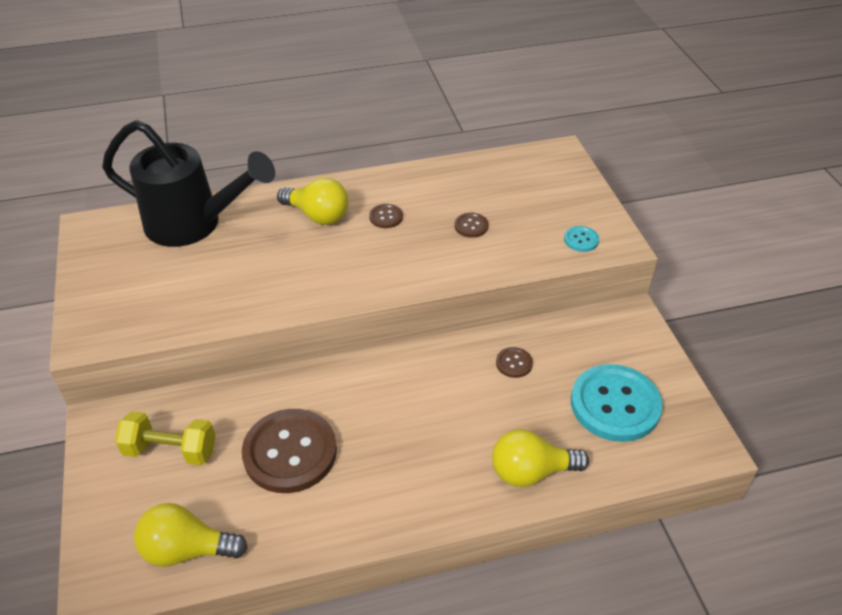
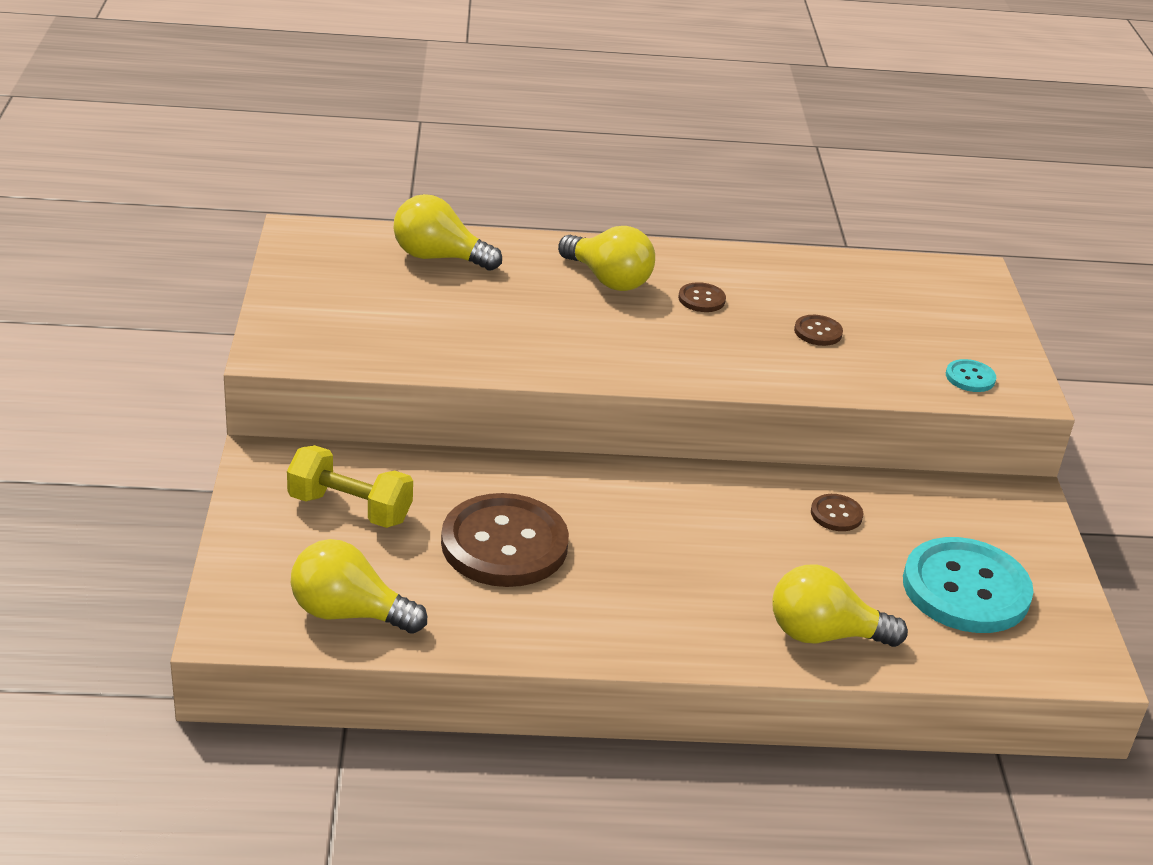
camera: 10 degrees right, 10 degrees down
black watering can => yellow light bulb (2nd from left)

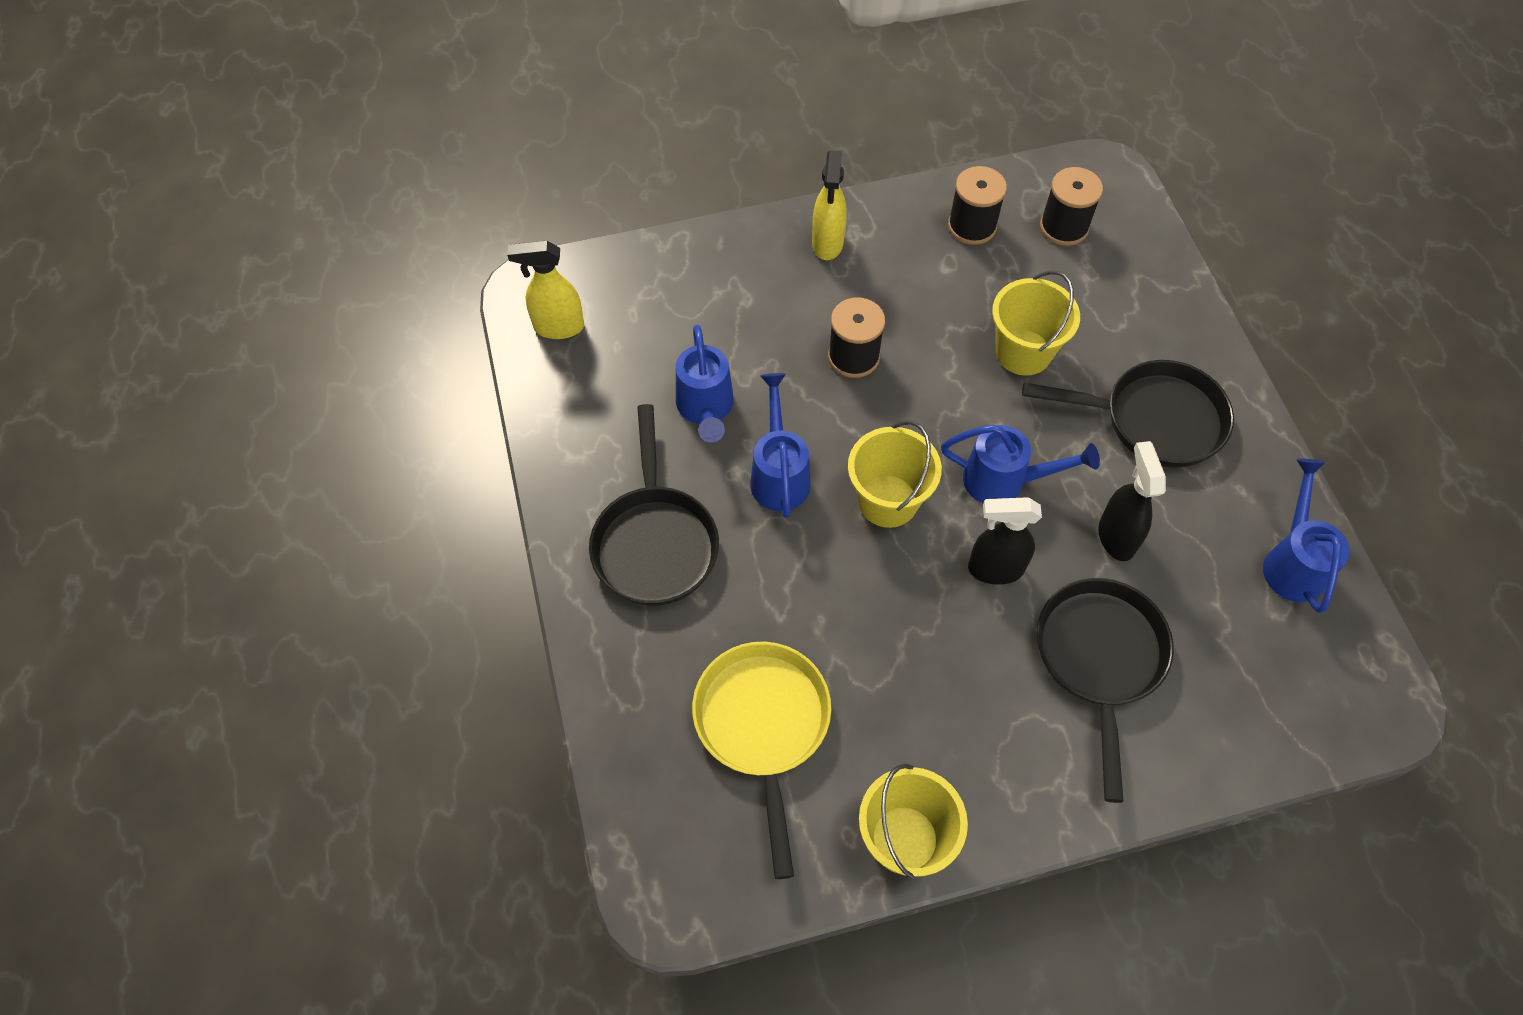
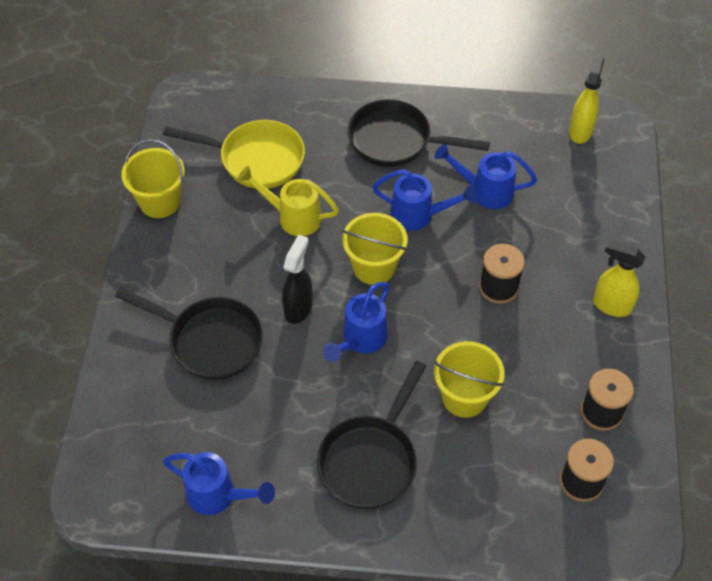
camera: 110 degrees right, 5 degrees down
black spray bottle (2nd from left) => nothing
nothing => yellow watering can

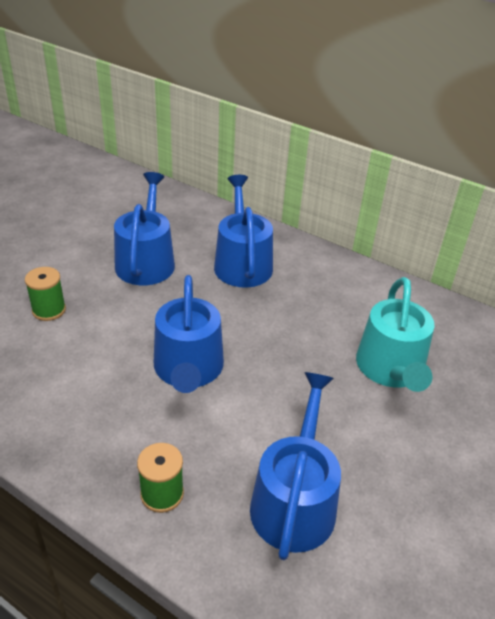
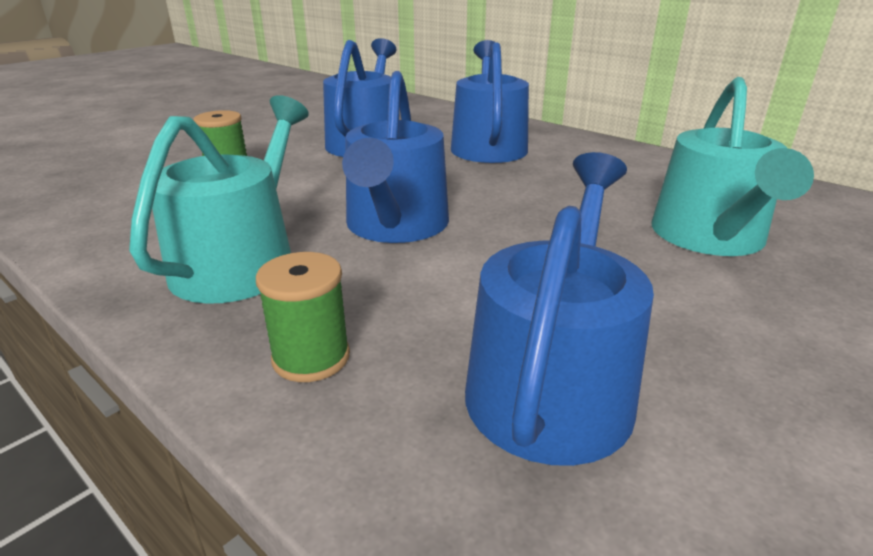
camera: 10 degrees right, 10 degrees down
nothing => turquoise watering can (1st from left)

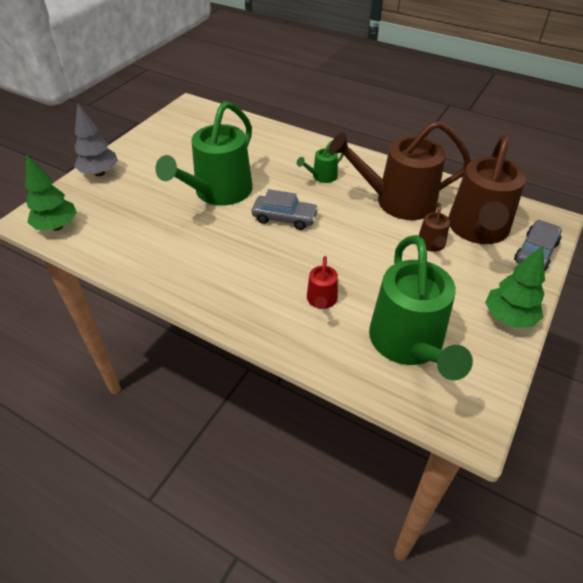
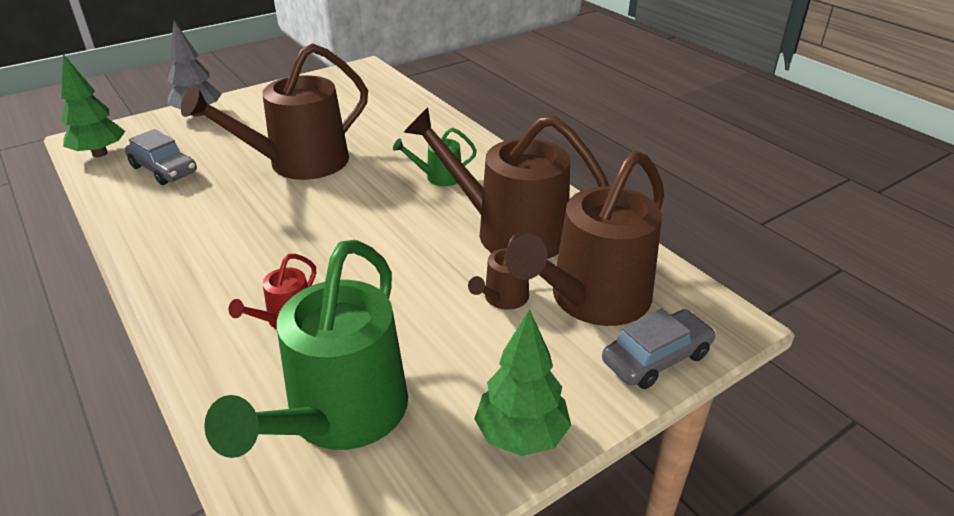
camera: 25 degrees right, 10 degrees down
green watering can (1st from left) => brown watering can (1st from left)
grey car (1st from left), moved

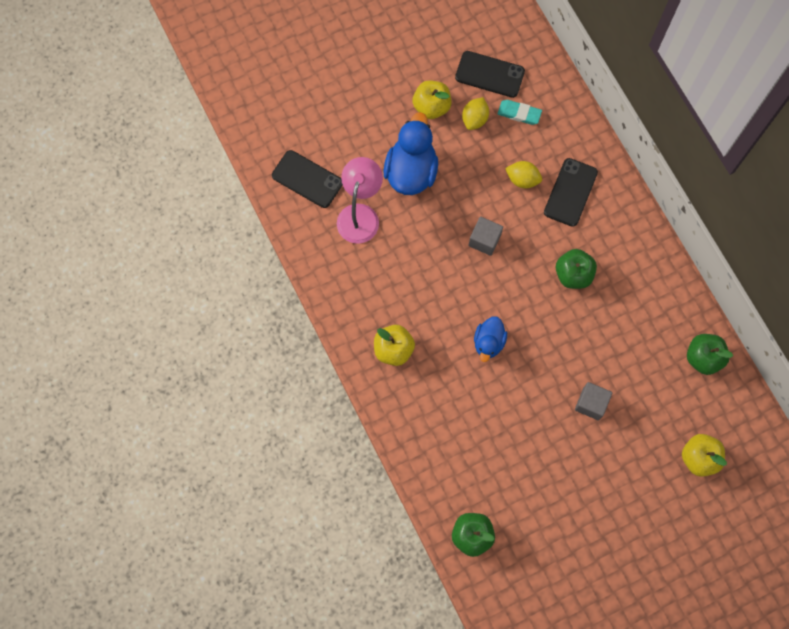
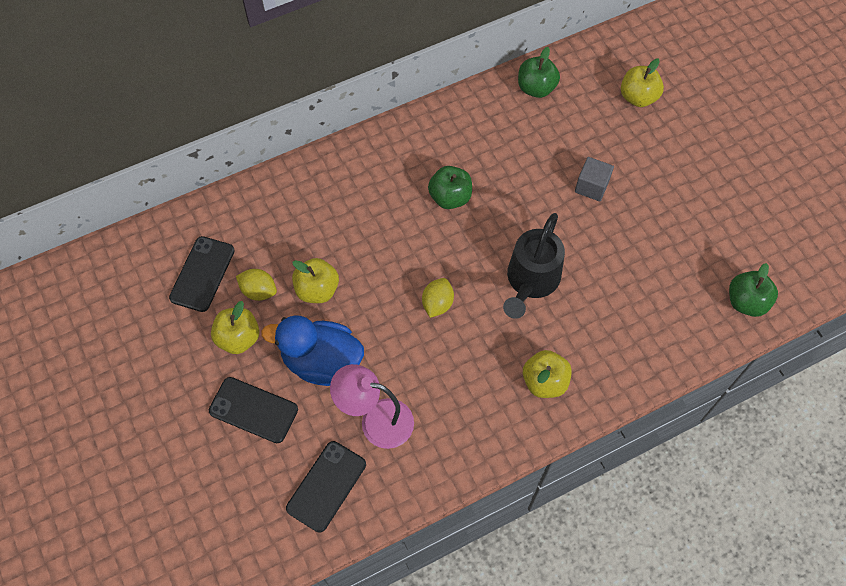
camera: 90 degrees left, 10 degrees down
turquoise eraser => nothing
black phone (3rd from left in the first image) => black phone (2nd from left), moved
yellow lemon (2nd from left), moved
grey cube (1st from left) => nothing
blue duck (2nd from left) => black watering can
nothing => yellow apple (2nd from left)

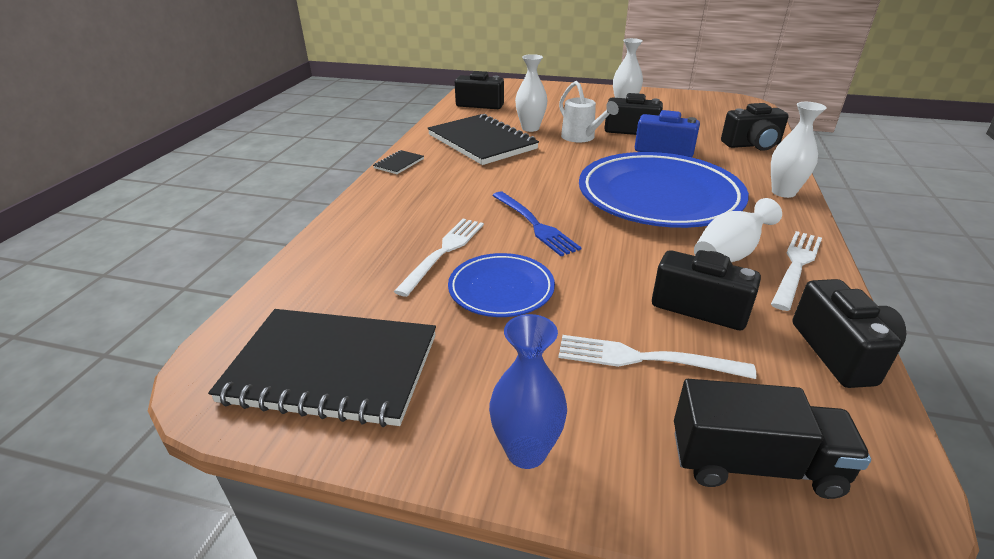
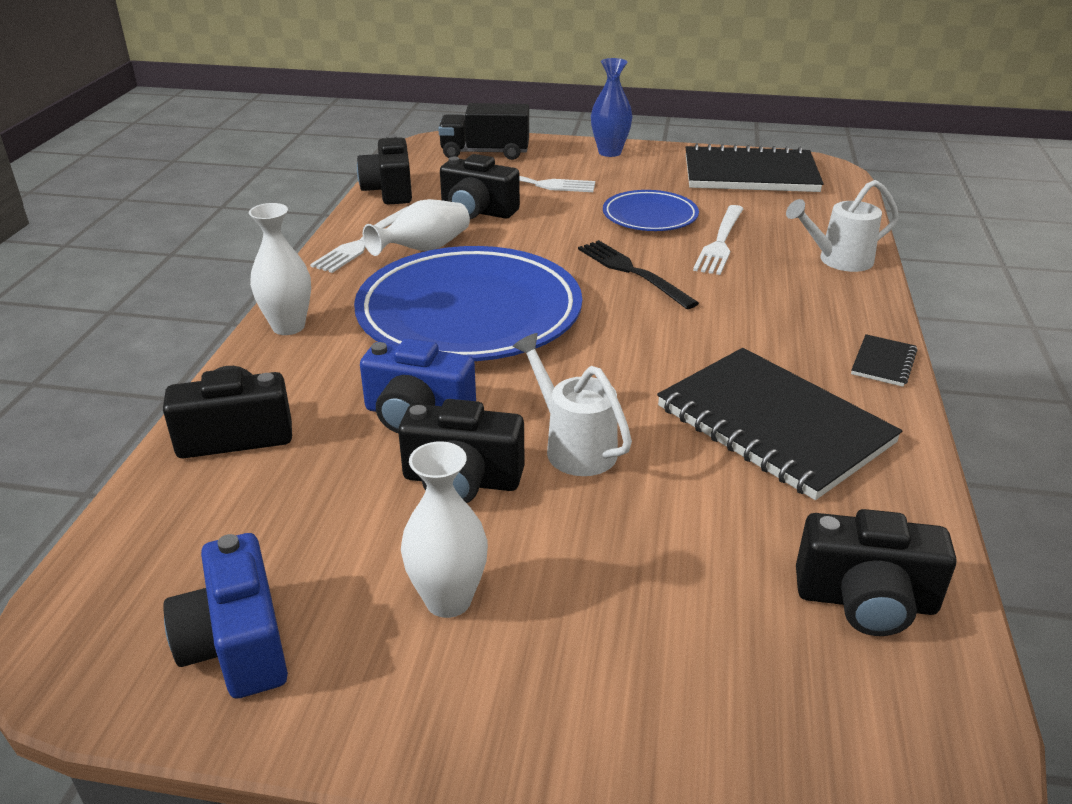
camera: 175 degrees right, 0 degrees up
white vase (1st from left) => nothing
blue fork => black fork
nothing => white watering can (2nd from left)
nothing => blue camera (1st from left)

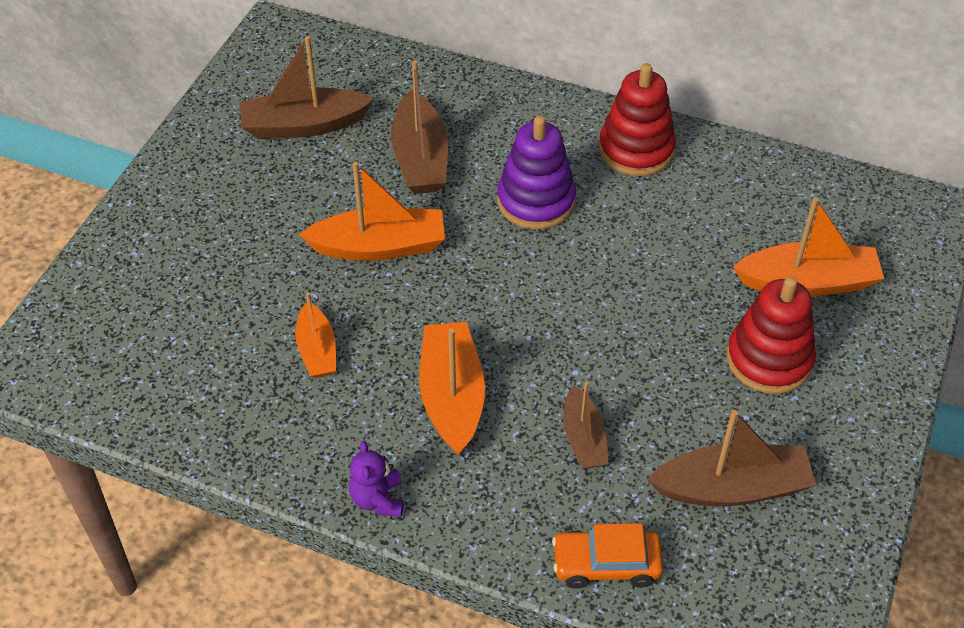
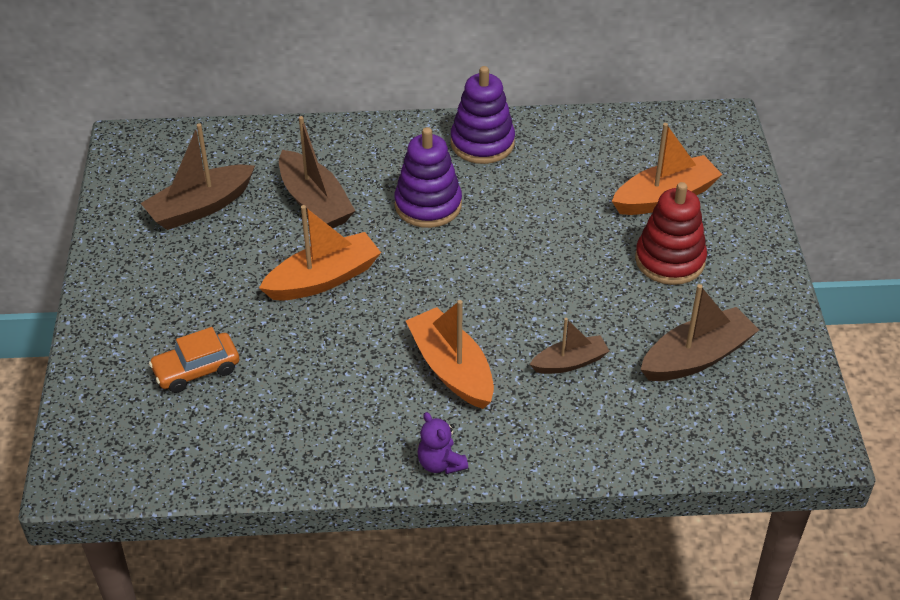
camera: 25 degrees left, 5 degrees down
red stacking toy (1st from left) => purple stacking toy (2nd from left)
orange boat (1st from left) => nothing
brown boat (3rd from left), 75 degrees counterclockwise
orange car, moved

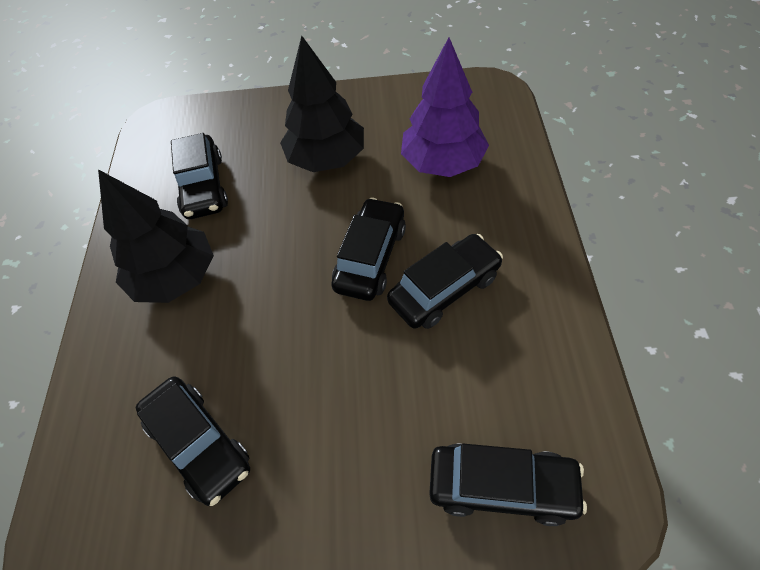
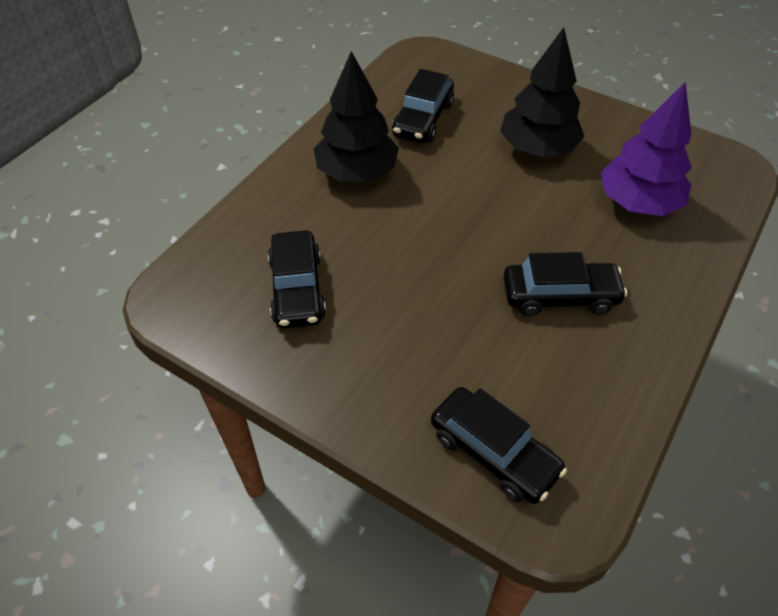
camera: 30 degrees right, 5 degrees down
black car (3rd from left) => nothing

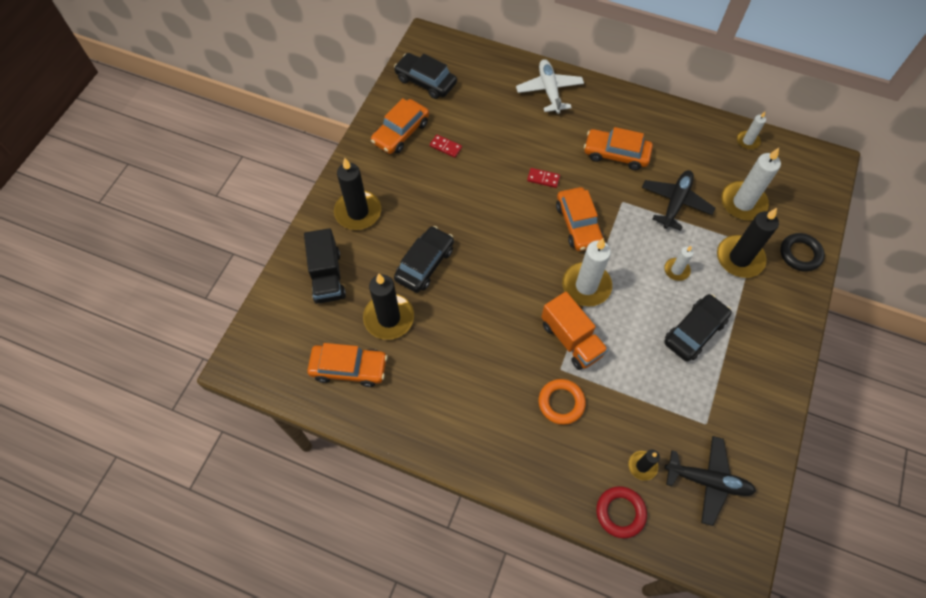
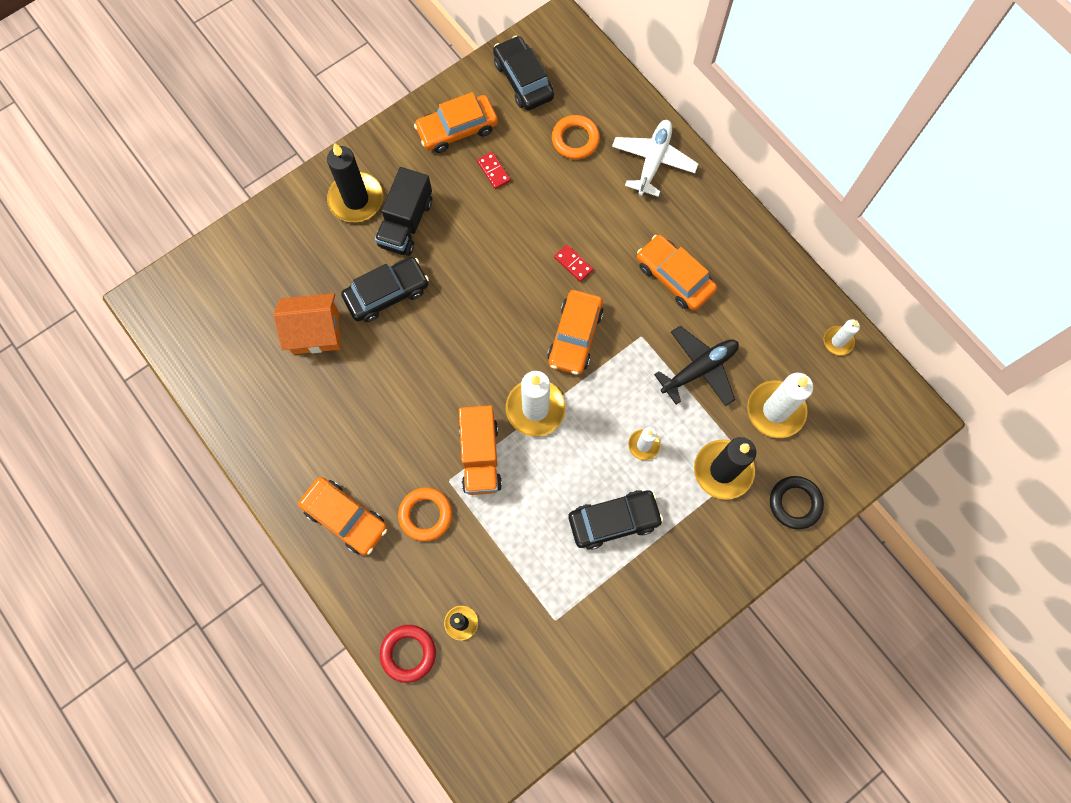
camera: 30 degrees right, 10 degrees up
black truck, moved
black candle (2nd from left) => orange house
orange car (1st from left), moved
black plane (2nd from left) => nothing
nothing => orange ring (2nd from left)

